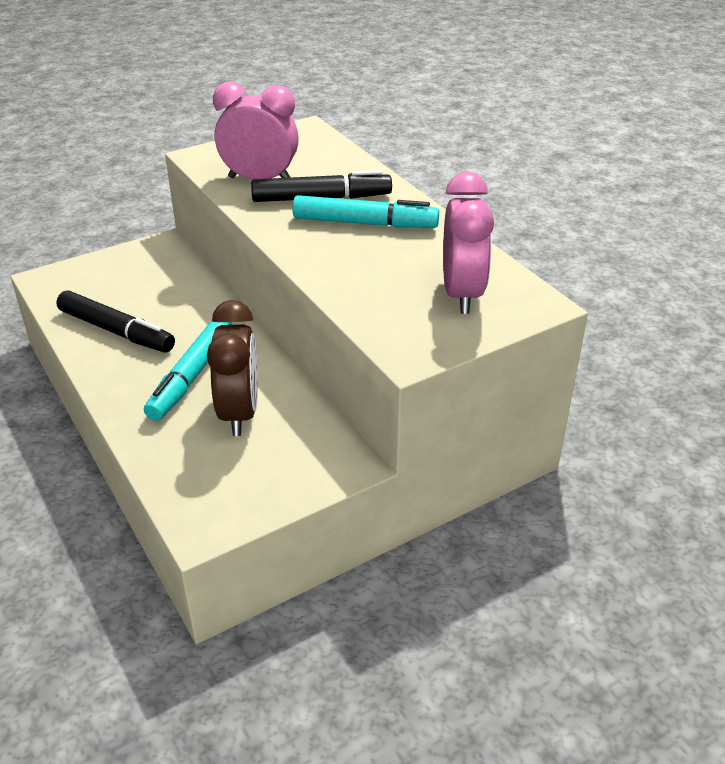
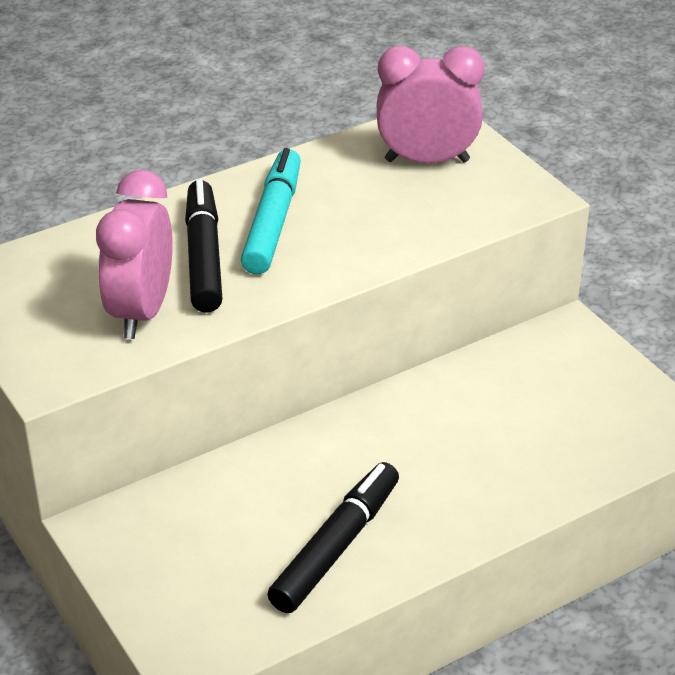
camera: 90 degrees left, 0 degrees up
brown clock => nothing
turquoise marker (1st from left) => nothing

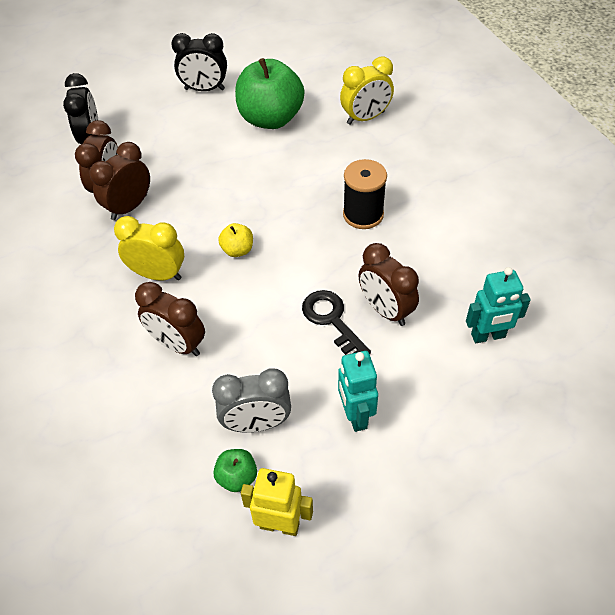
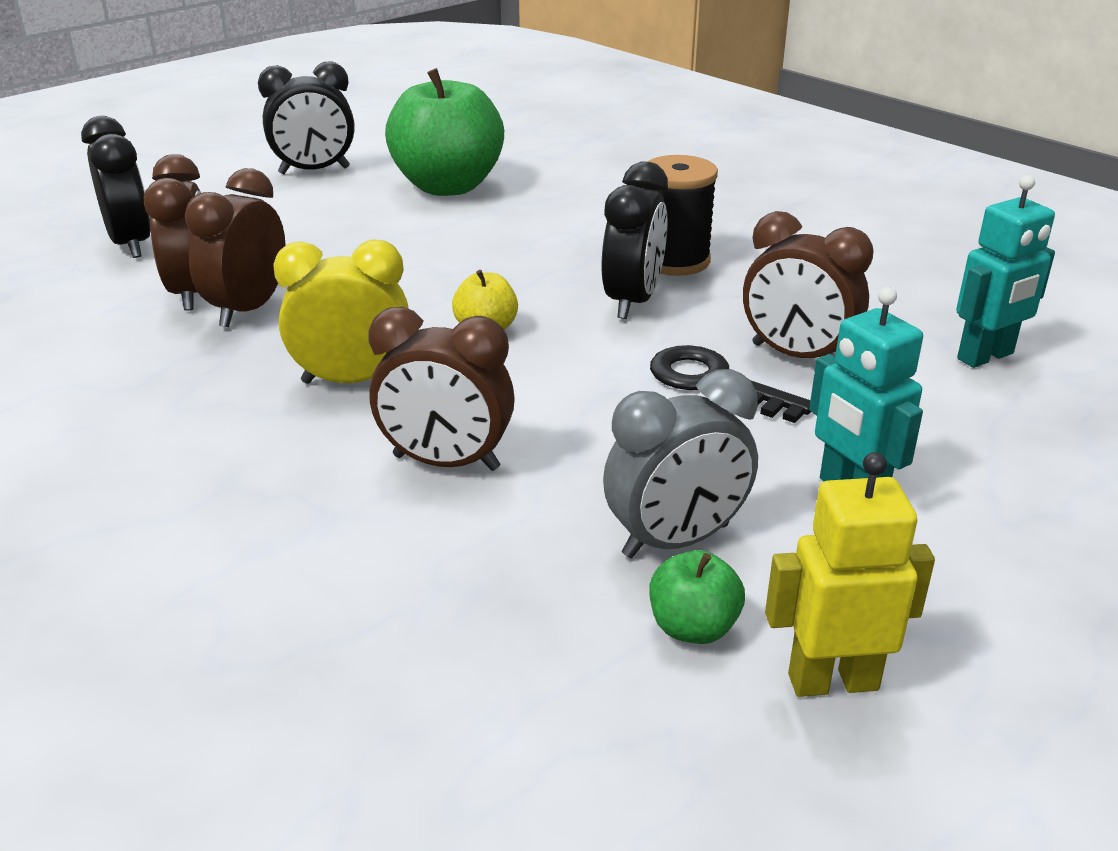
camera: 20 degrees left, 20 degrees down
yellow clock (2nd from left) => nothing
nothing => black clock (3rd from left)

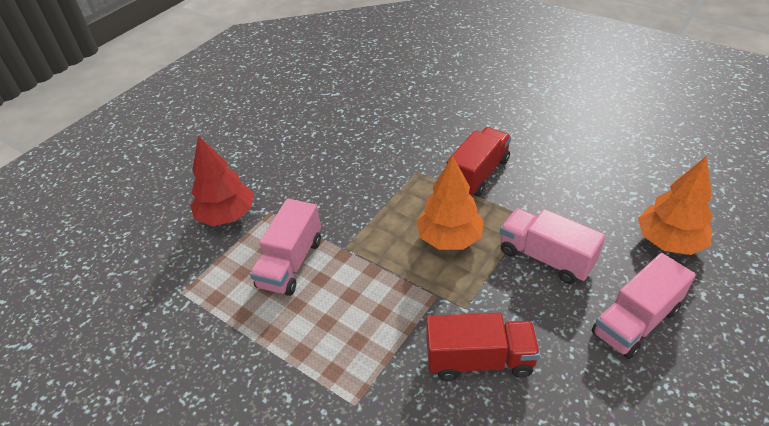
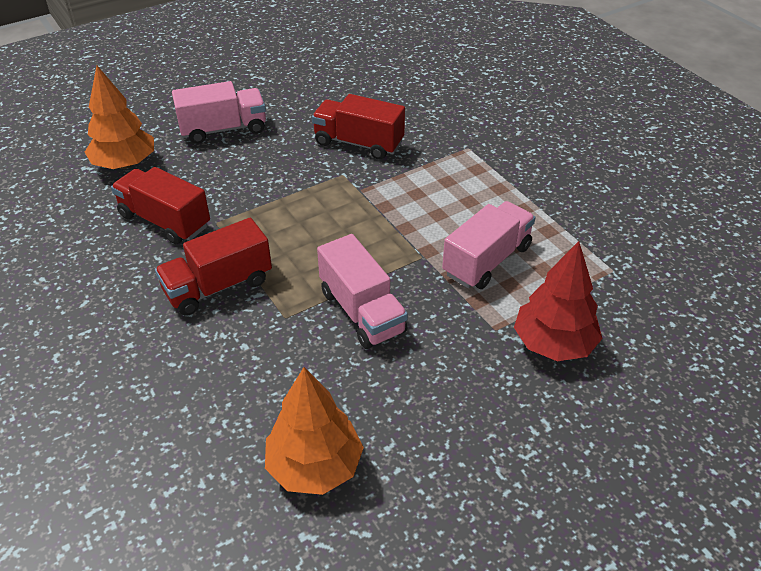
camera: 160 degrees left, 0 degrees up
orange tree (1st from left in the first image) => orange tree (2nd from left), moved
pink truck (2nd from left), moved
nothing => red truck (1st from left)

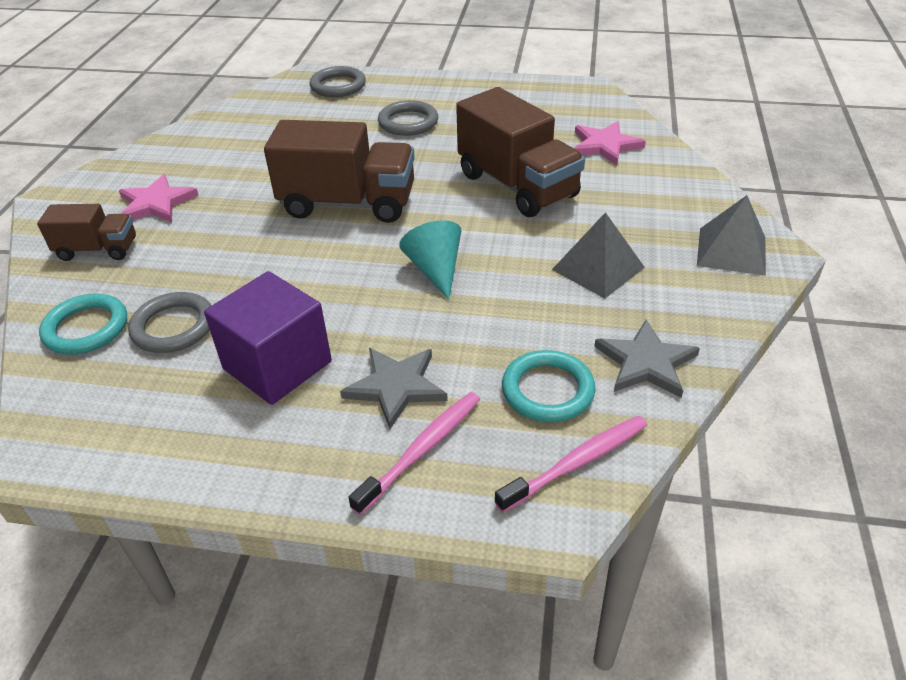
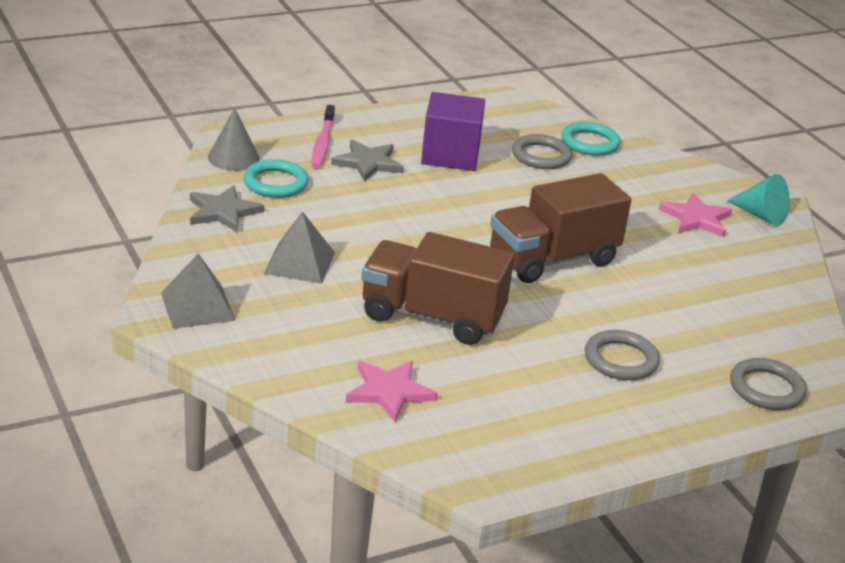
camera: 140 degrees right, 10 degrees down
brown truck (1st from left) => nothing
turquoise cone, moved
pink toothbrush (2nd from left) => grey cone

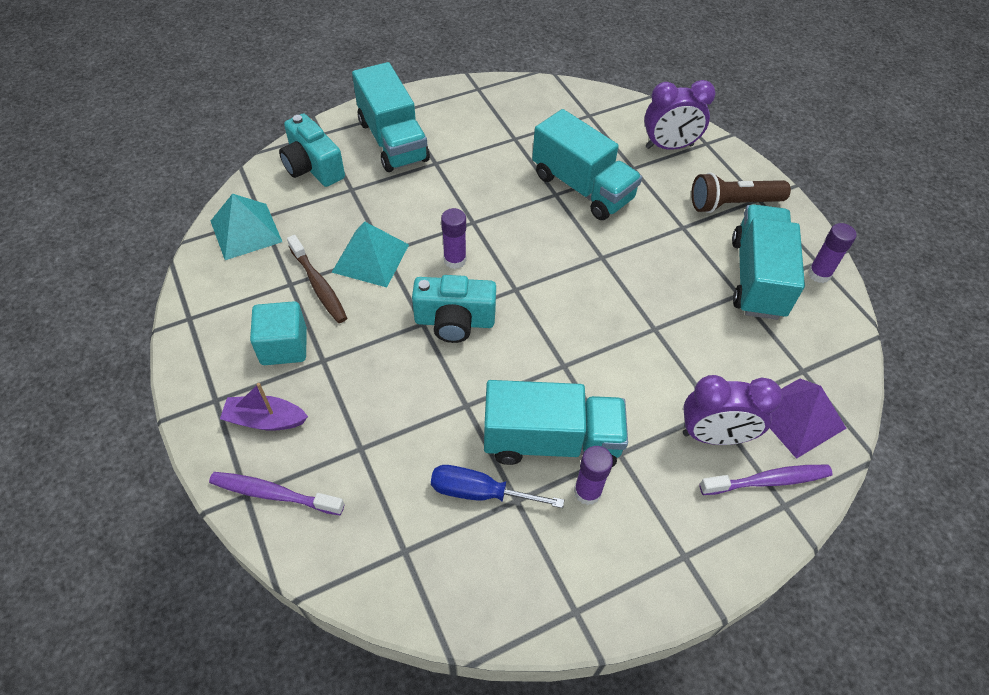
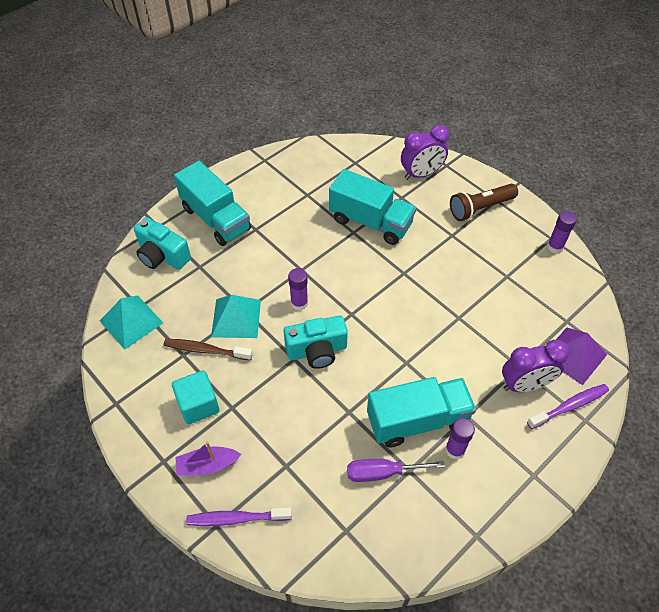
camera: 15 degrees left, 0 degrees up
turquoise truck (4th from left) => nothing
brown toothbrush, 150 degrees clockwise
blue screwdriver => purple screwdriver

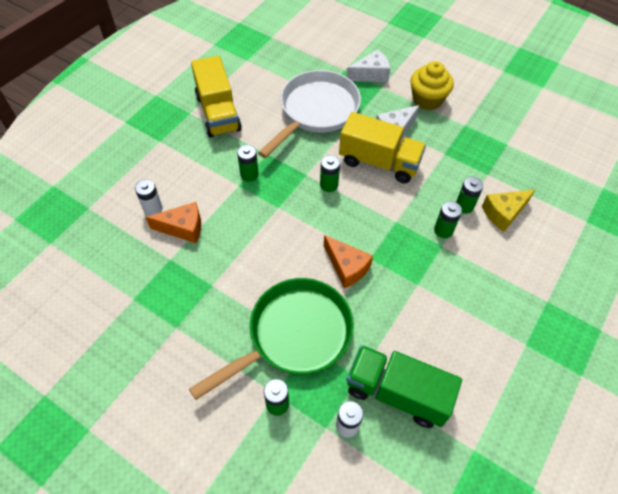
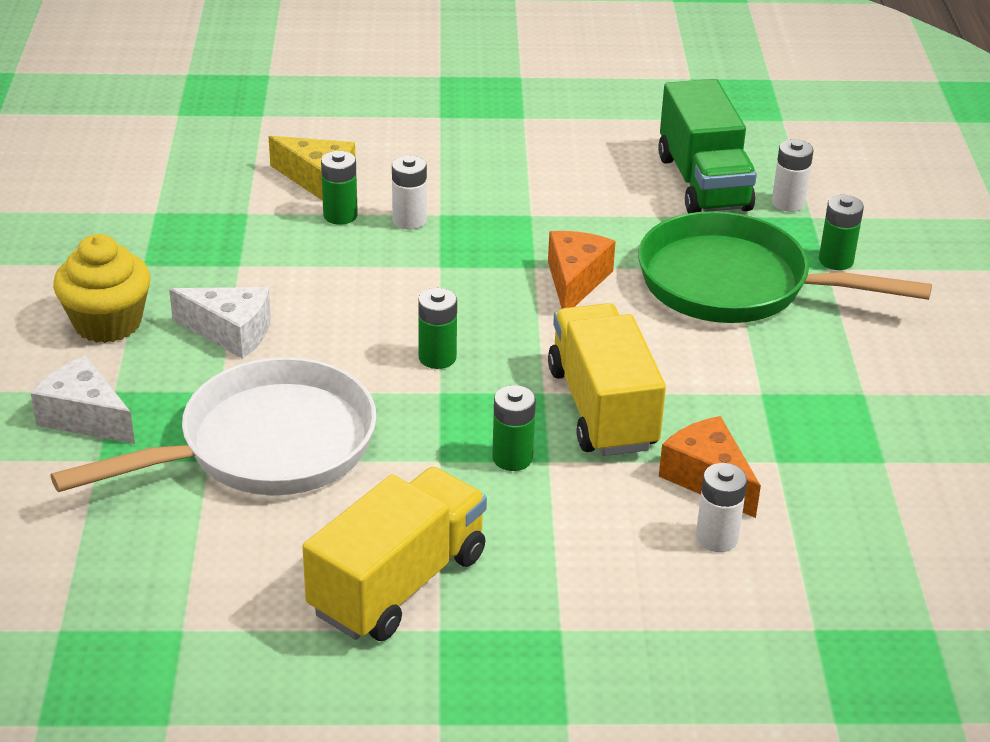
camera: 125 degrees left, 20 degrees down
white pan, 150 degrees clockwise
yellow truck (2nd from left), moved
green battery (4th from left) => white battery (1st from left)

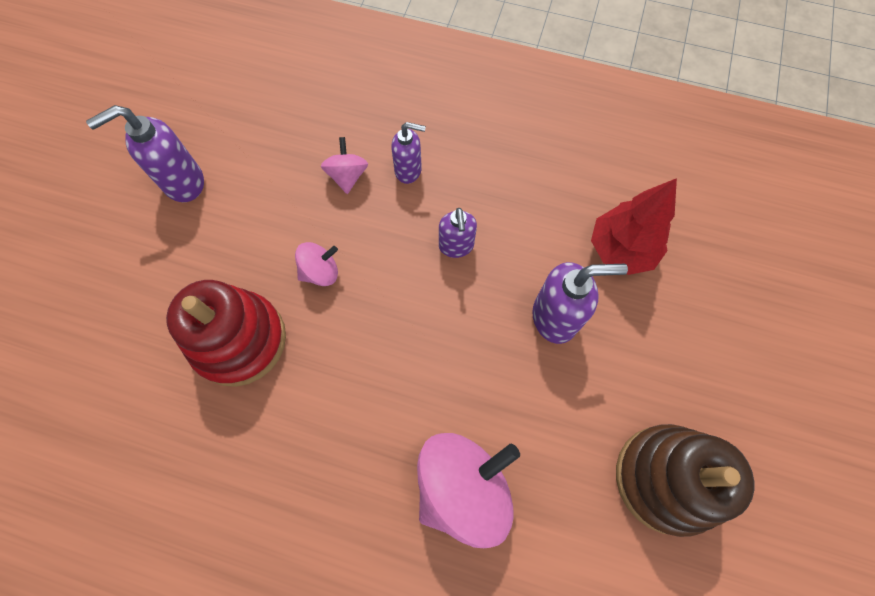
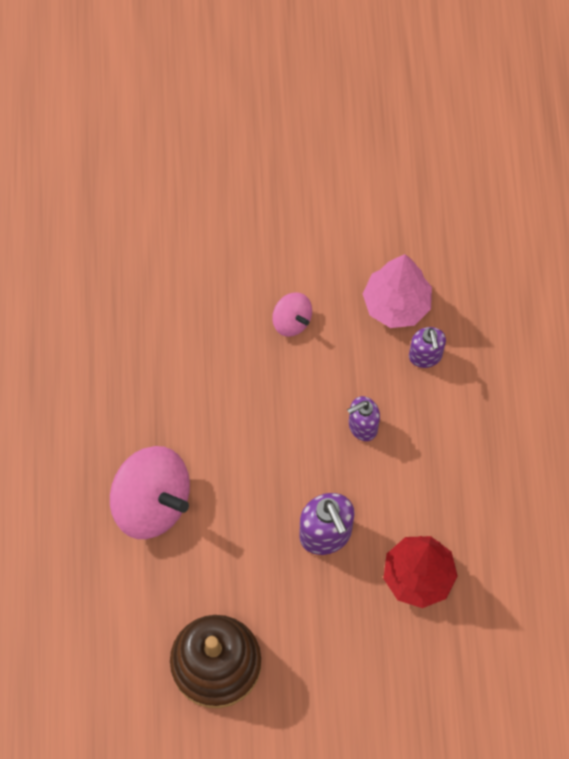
camera: 70 degrees right, 0 degrees up
purple soap dispenser (1st from left) => nothing
pink spinning top (2nd from left) => pink tree
red stacking toy => nothing

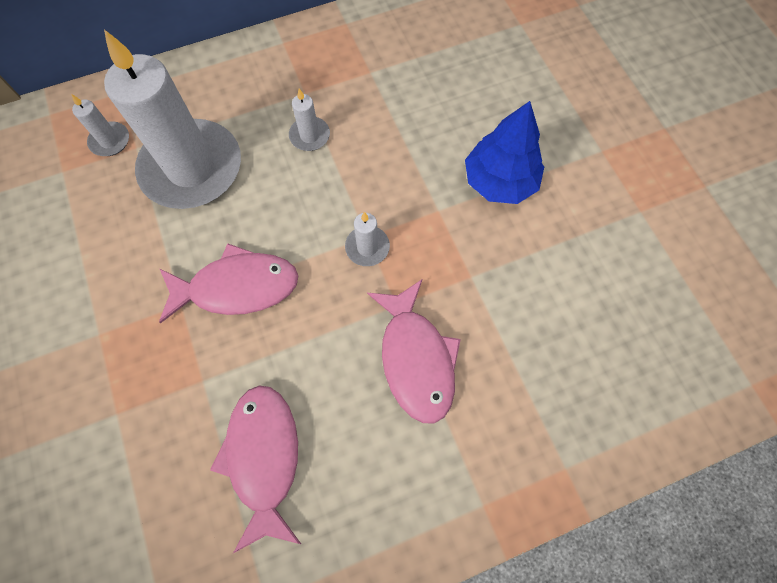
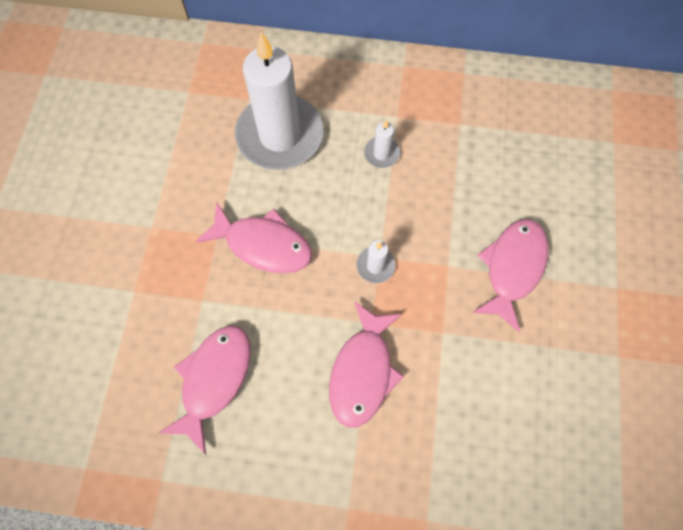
camera: 30 degrees right, 0 degrees up
white candle (1st from left) => nothing
blue tree => pink fish (4th from left)

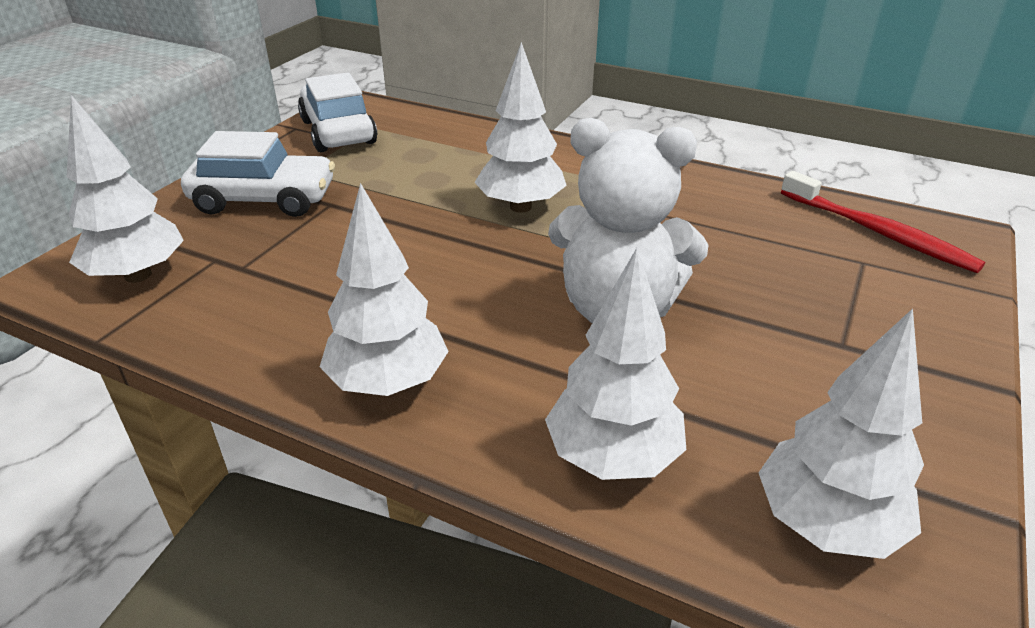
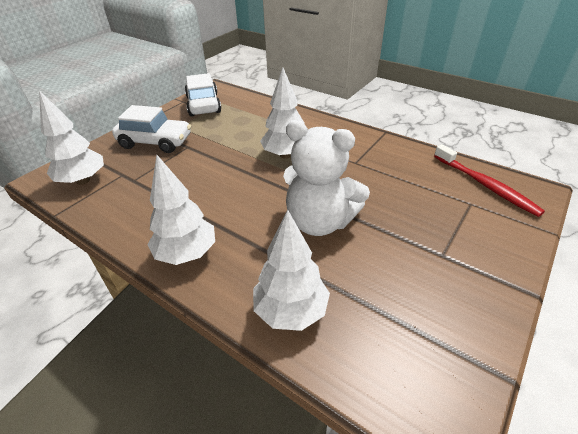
camera: 10 degrees right, 5 degrees up
white tree (5th from left) => nothing

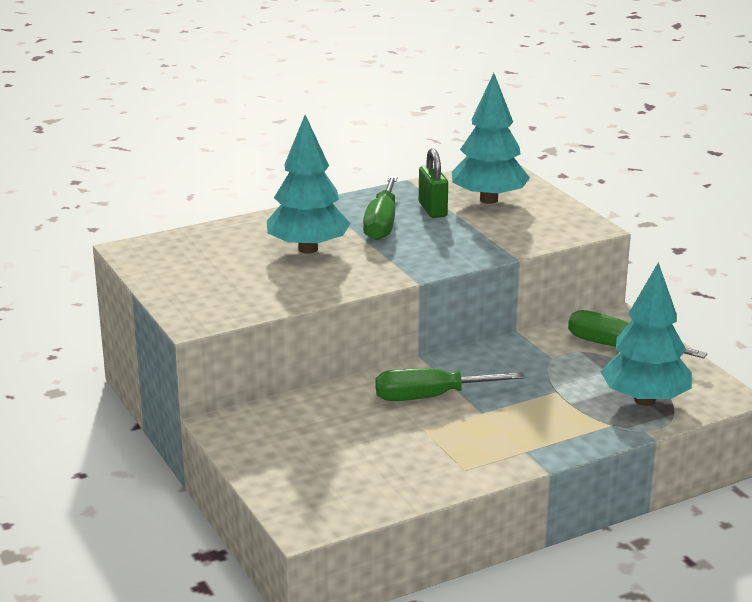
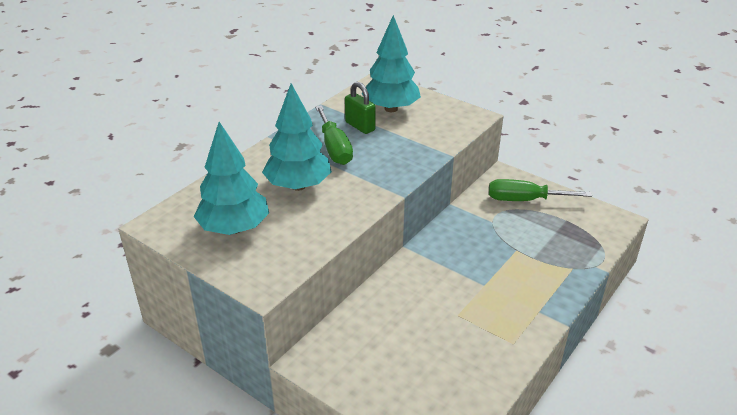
camera: 25 degrees left, 10 degrees up
turquoise tree (3rd from left in the first image) => turquoise tree (1st from left), moved
green screwdriver (2nd from left) => nothing

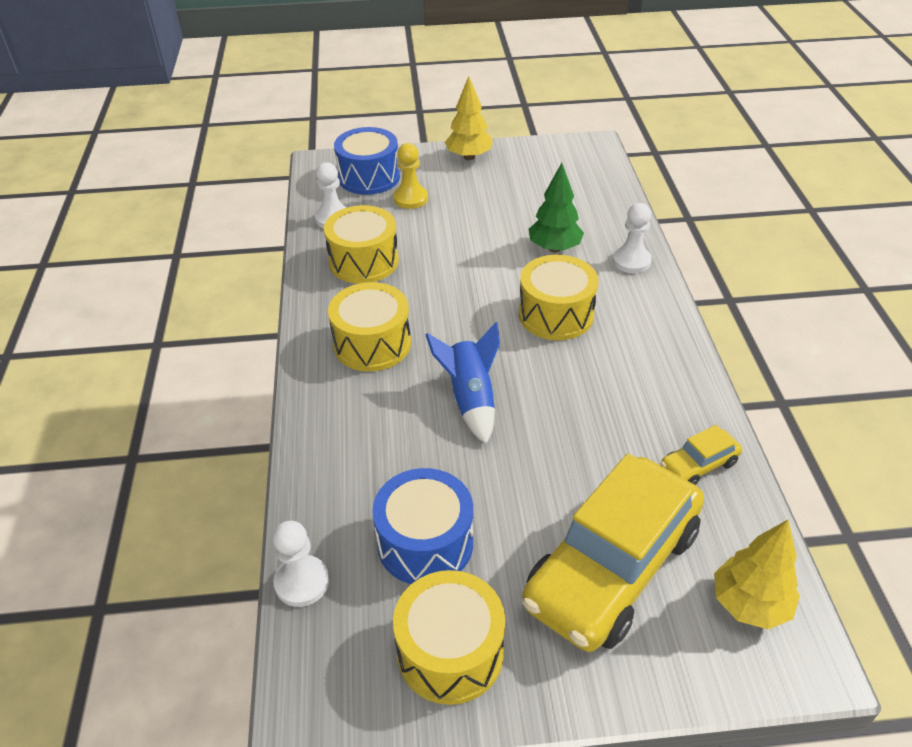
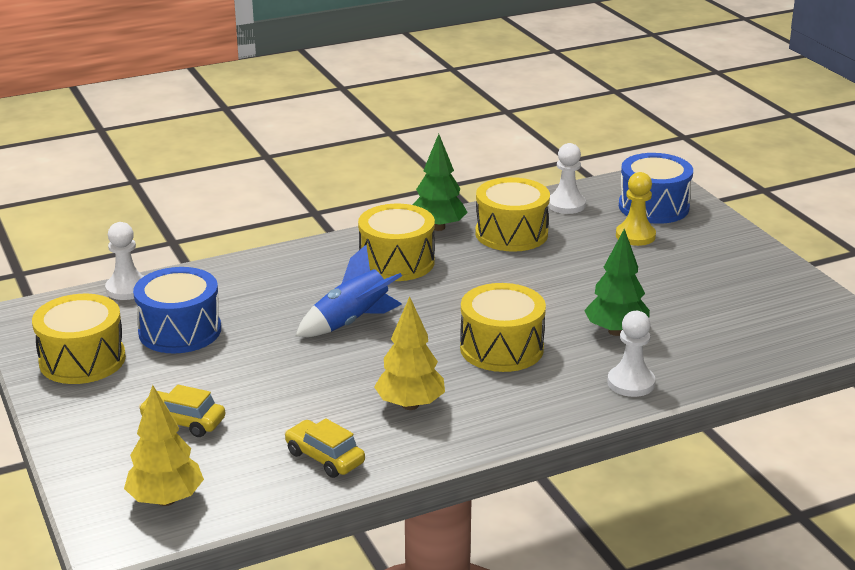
camera: 70 degrees right, 15 degrees down
yellow tree (1st from left in the first image) => yellow tree (2nd from left), moved
yellow car (1st from left), x0.42
nothing => green tree (1st from left)

